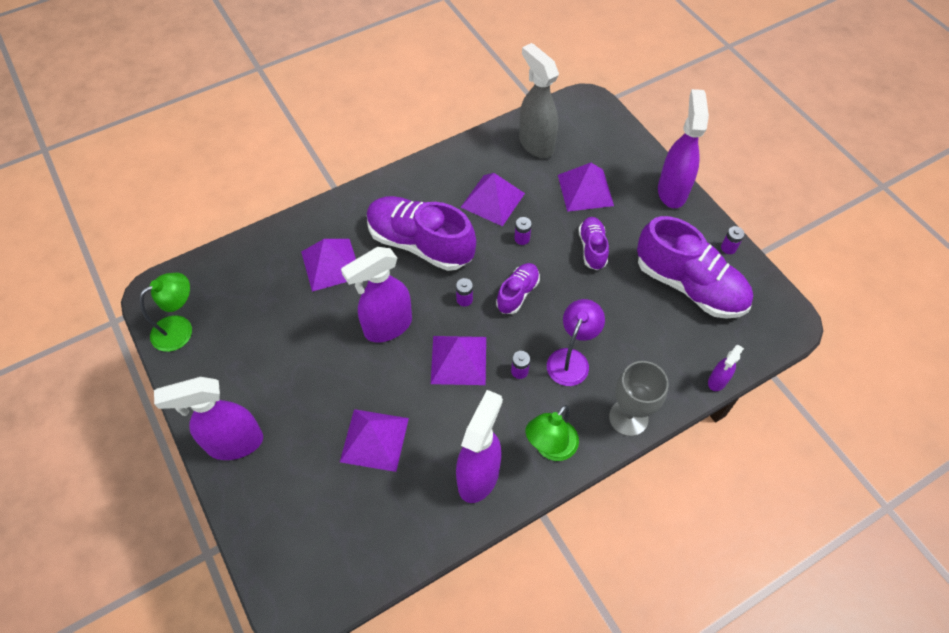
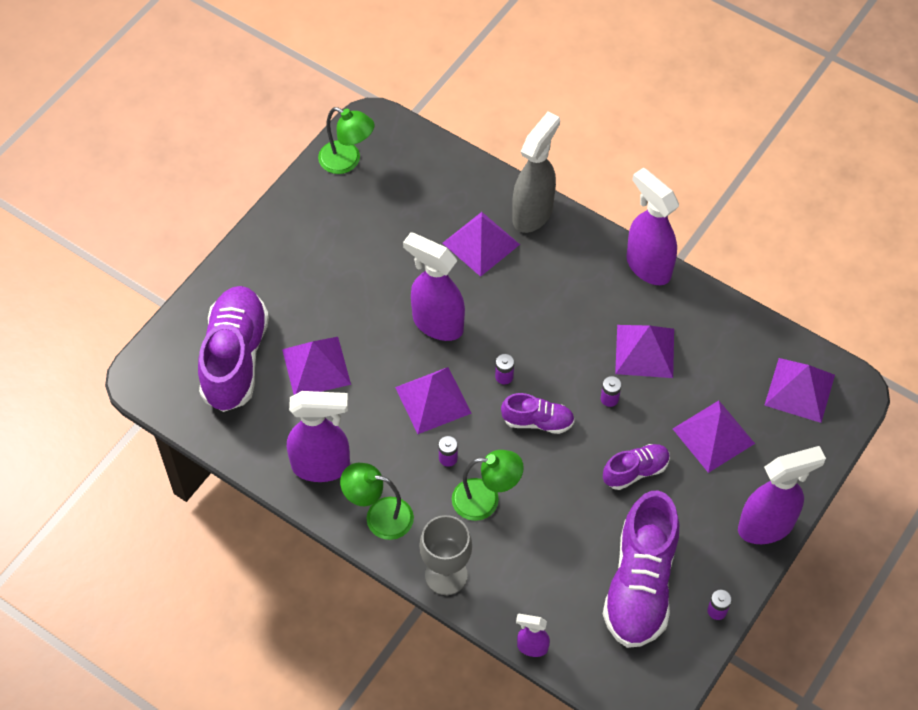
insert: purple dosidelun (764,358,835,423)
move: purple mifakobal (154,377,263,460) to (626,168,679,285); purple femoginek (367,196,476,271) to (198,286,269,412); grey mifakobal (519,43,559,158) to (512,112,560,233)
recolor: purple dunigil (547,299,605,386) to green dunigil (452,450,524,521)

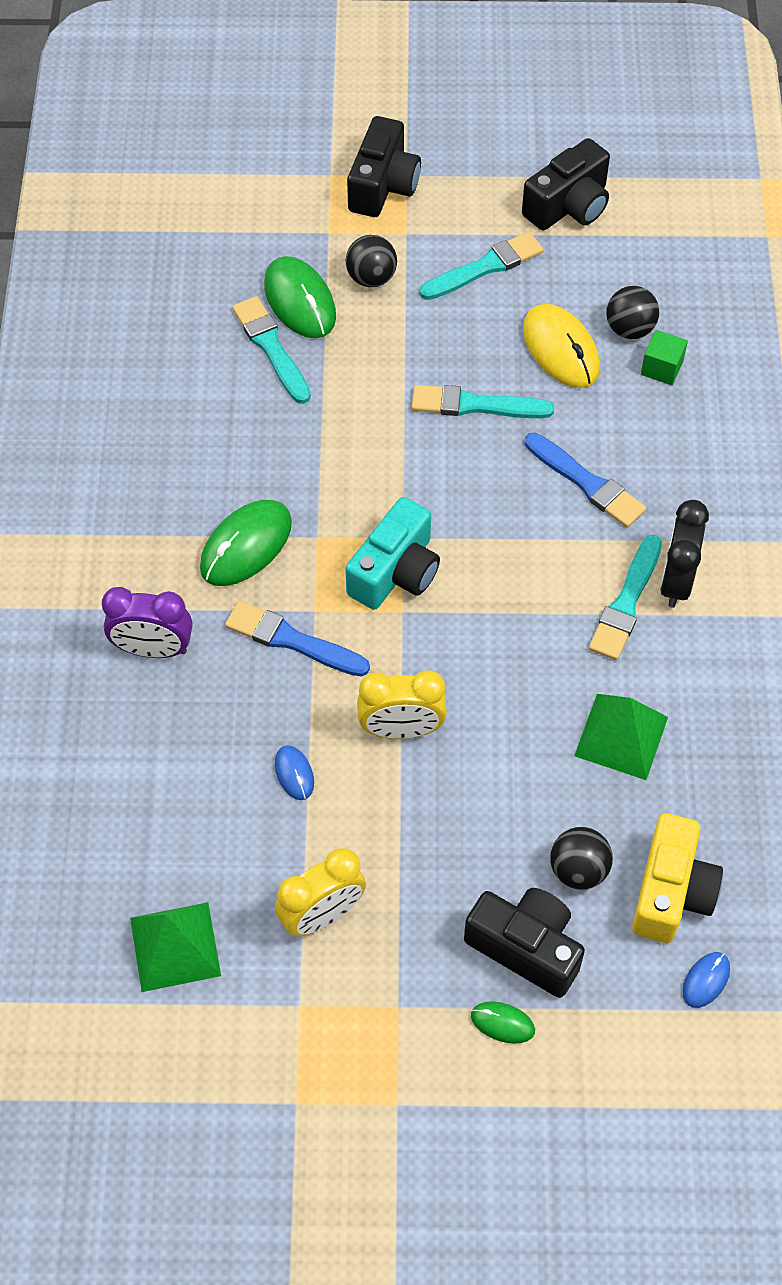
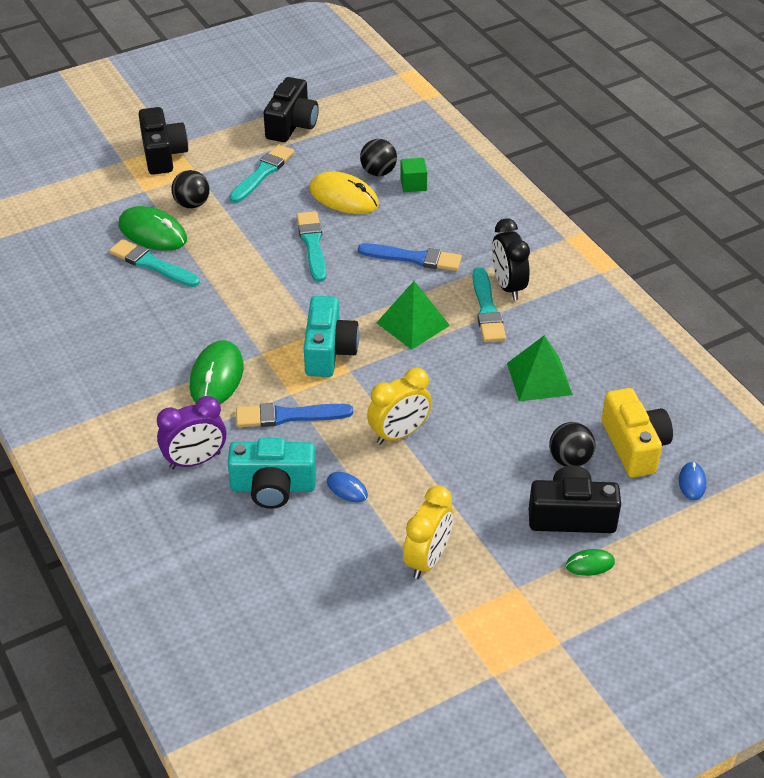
insert: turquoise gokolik (228,438,316,509)
move: green dosidelun (130,902,221,992) to (377,281,450,350)
rotate: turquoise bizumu (412,385,554,418) = (296,211,326,282) 105 degrees clockwise

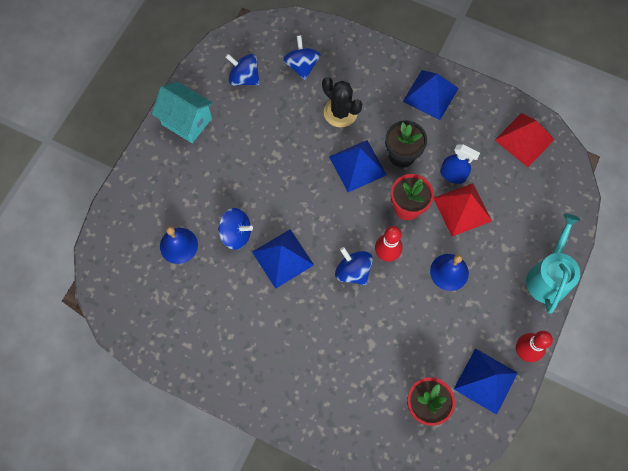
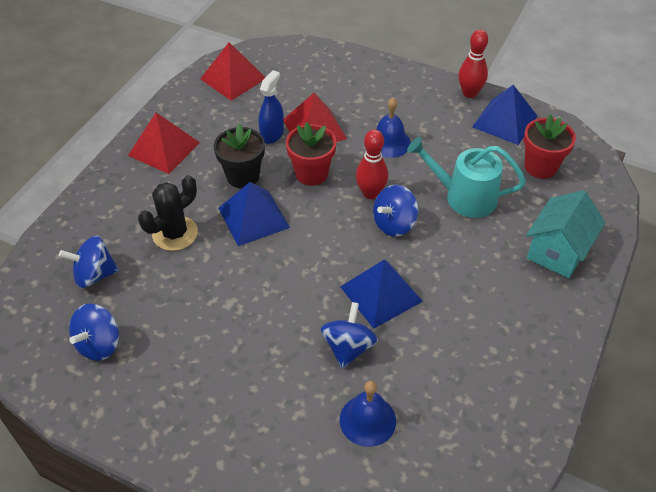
move: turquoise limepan (152,82,213,143) to (526,190,605,278); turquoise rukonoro (526,213,580,314) to (407,137,526,218)
recolor: blue dosidelun (403,70,459,120) to red dosidelun (128,113,200,174)

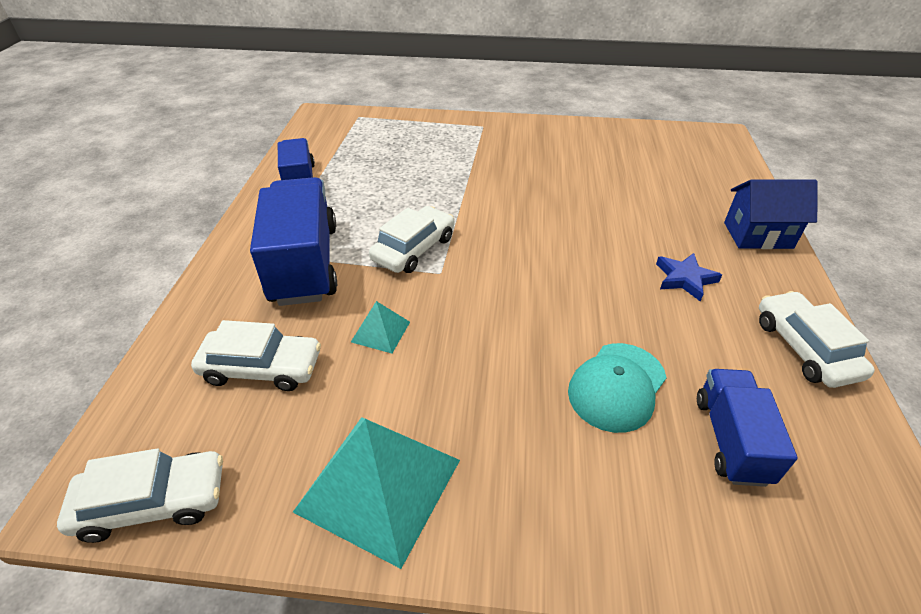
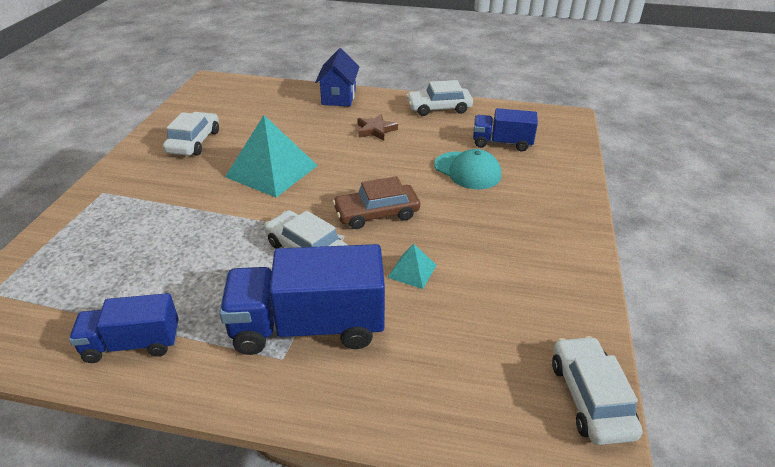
insert: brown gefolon (332,176,420,229)
move: white gefolon (191,320,321,391) to (163,112,219,156); turquoise dosidelun (293,417,460,569) to (225,115,318,198)
recolor: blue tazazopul (656,253,722,301) to brown tazazopul (358,114,398,141)

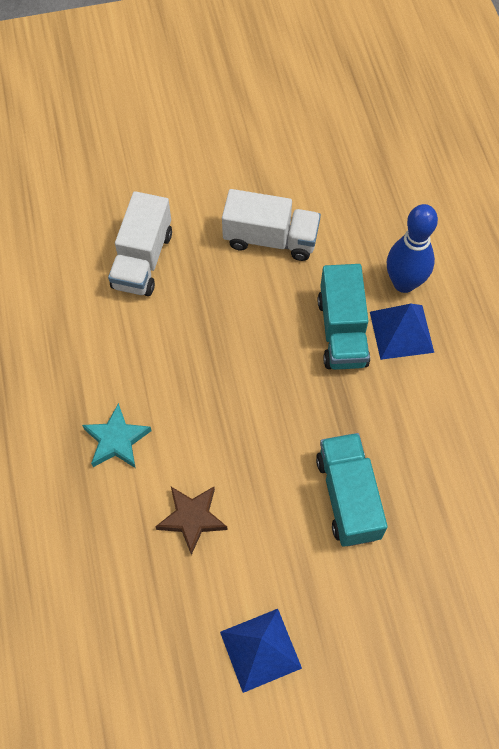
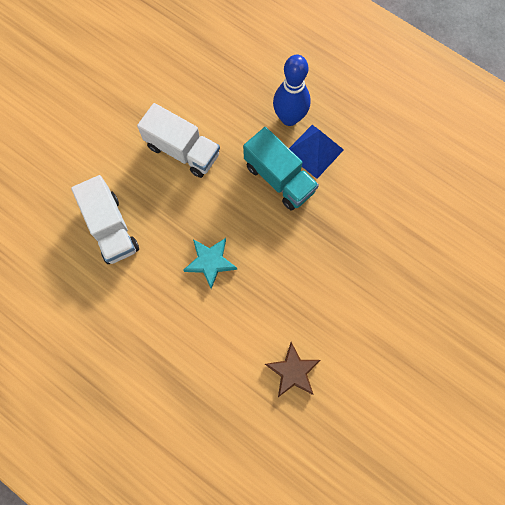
delete: blue dosidelun (220,609,302,693); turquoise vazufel (316,433,388,547)
move: turquoise tazazopul (82,403,151,468) to (183,238,237,289)
rotate: white vazufel (222,189,321,261) = (137,103,220,178) 60 degrees clockwise

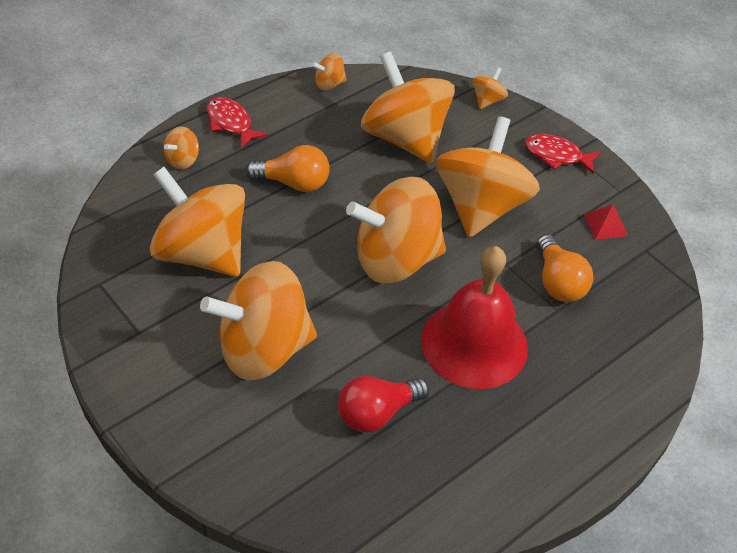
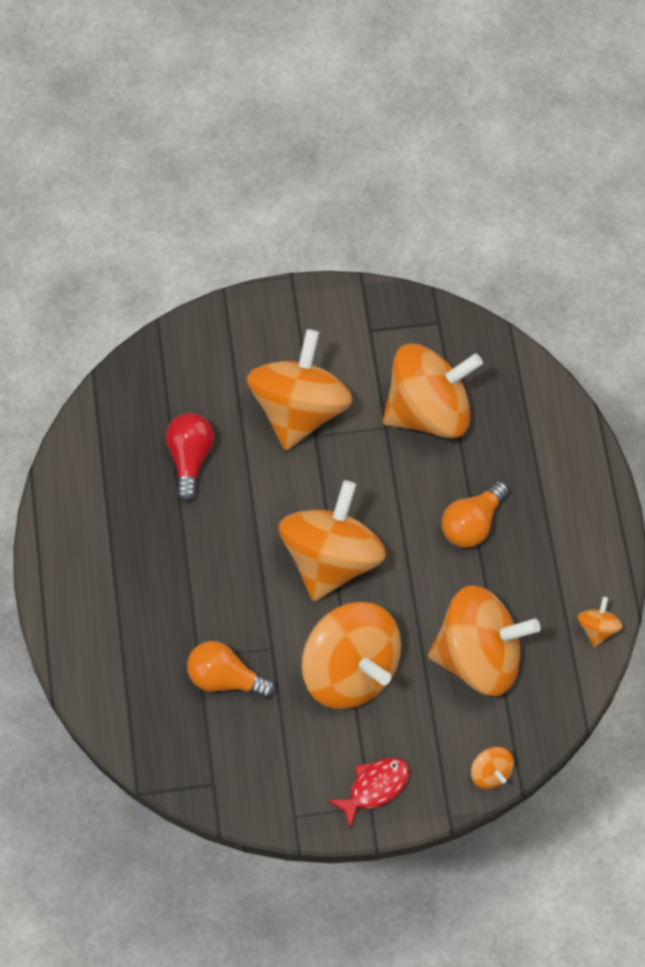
delete: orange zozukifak (163,127,199,169); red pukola (206,97,268,149); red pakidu (421,246,528,389); red dosidelun (584,204,628,240)

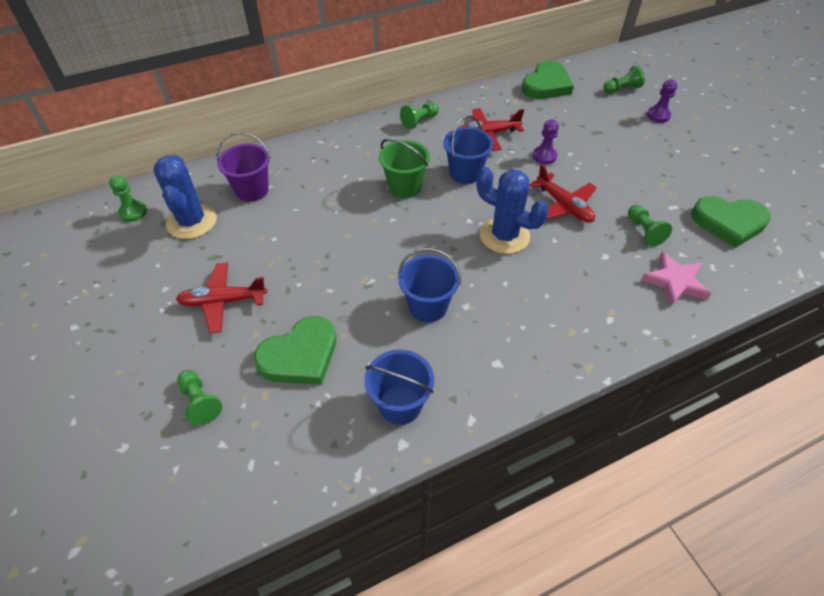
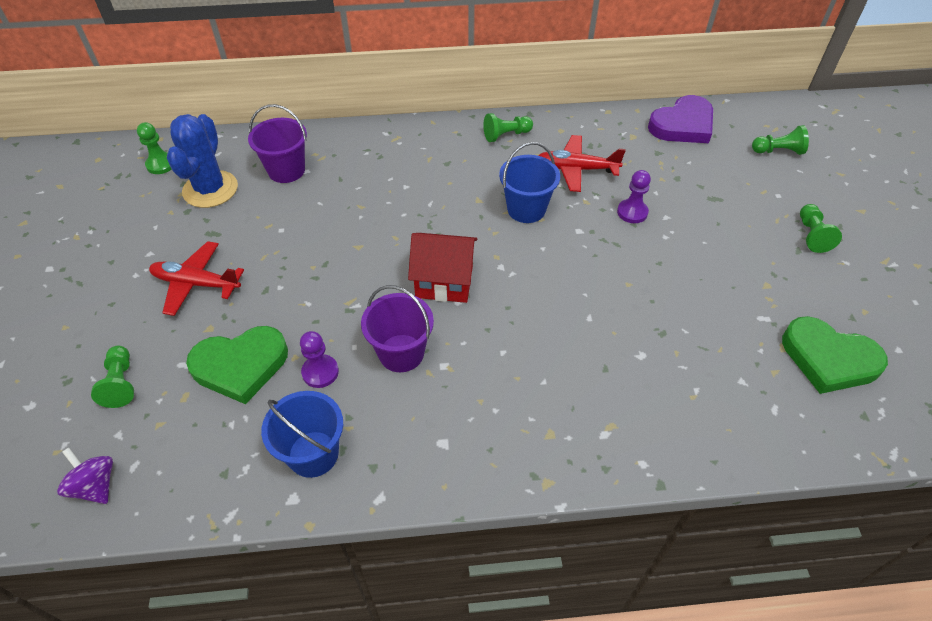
delete: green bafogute (379,139,430,198); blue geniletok (476,167,549,254); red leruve (529,164,597,223); pink tazazopul (641,251,711,307)
insert: purple zozukifak (57,448,113,504); red limepan (408,233,477,303)
move: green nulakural (628,205,672,246) to (800,204,842,253); purple nulakural (647,79,677,123) to (300,331,339,388)
recolor: blue bafogute (398,248,461,322) to purple bafogute (361,285,434,372); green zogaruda (522,61,574,99) to purple zogaruda (648,95,713,143)

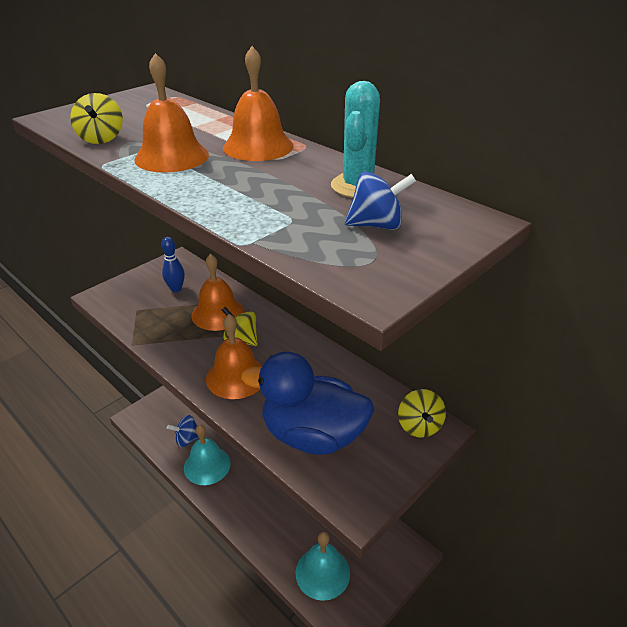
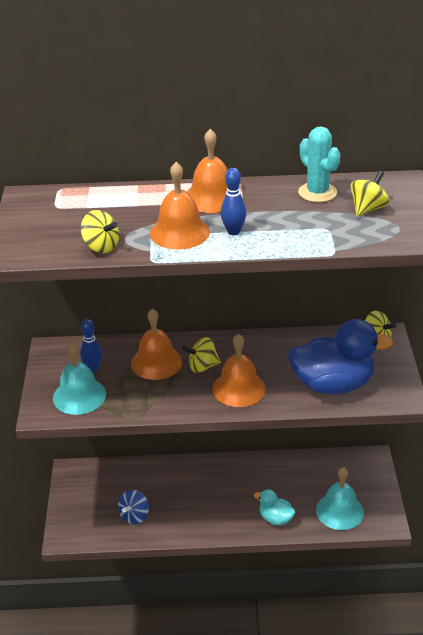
insert: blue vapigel (221,168,246,235); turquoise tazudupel (254,489,295,525)
move: turquoise pakidu (184,424,231,485) to (53,341,106,415)
recolor: blue zozukifak (345,171,416,230) to yellow zozukifak (350,171,389,217)
rotate: blue tazudupel (241,351,374,455) = (288,319,393,394) 150 degrees counterclockwise

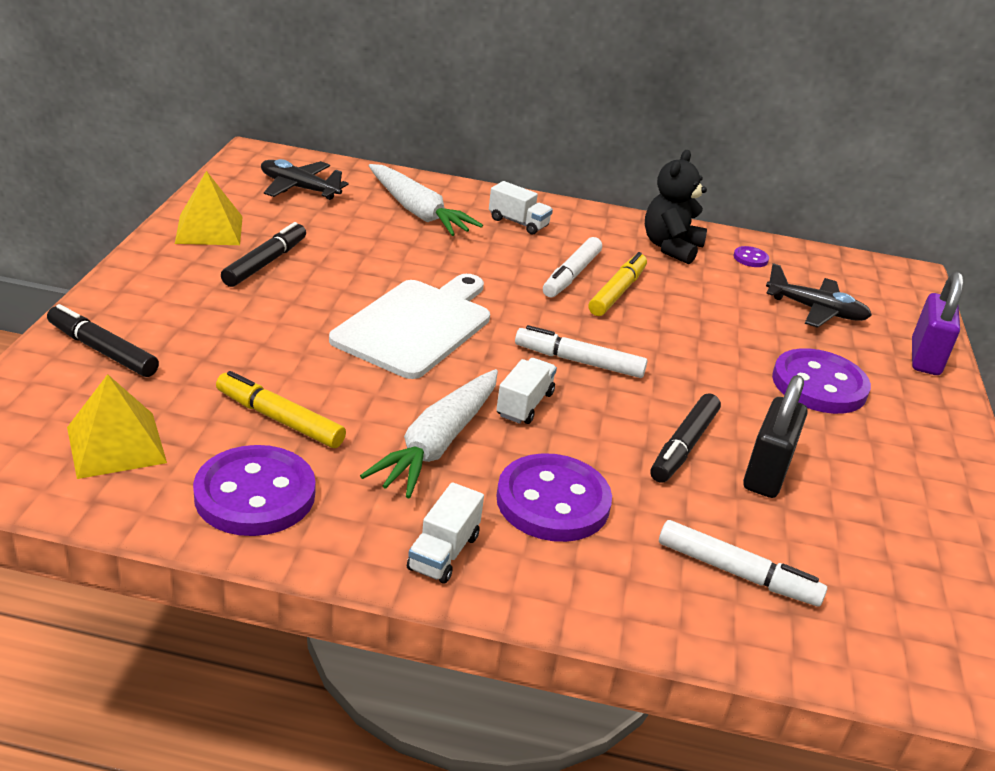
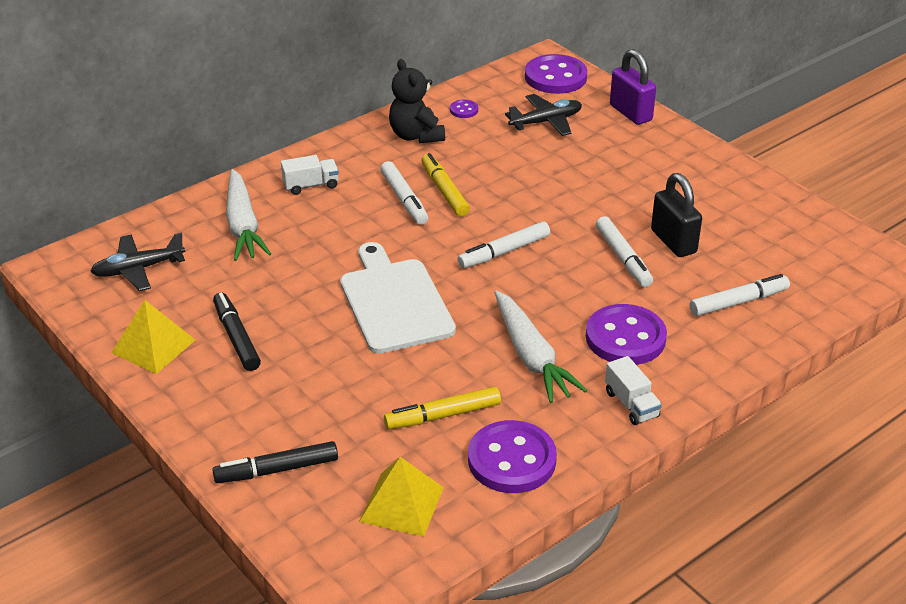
delete: white vazufel (496,358,557,424)
move: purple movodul (772,348,871,414) to (525,54,587,94)
recolor: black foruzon (650,393,721,483) to white foruzon (596,216,653,287)
rotate: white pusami (369,164,483,236) = (226,169,271,261) 75 degrees clockwise

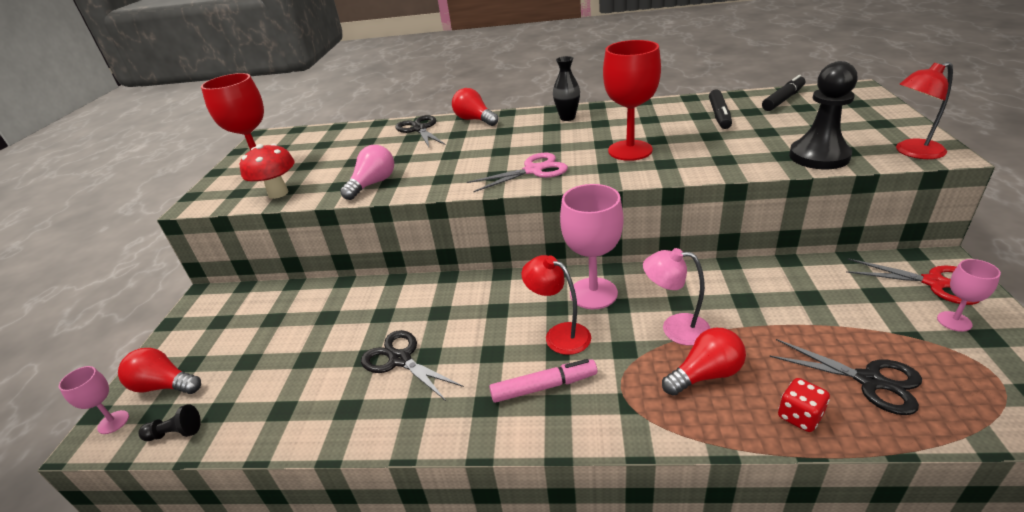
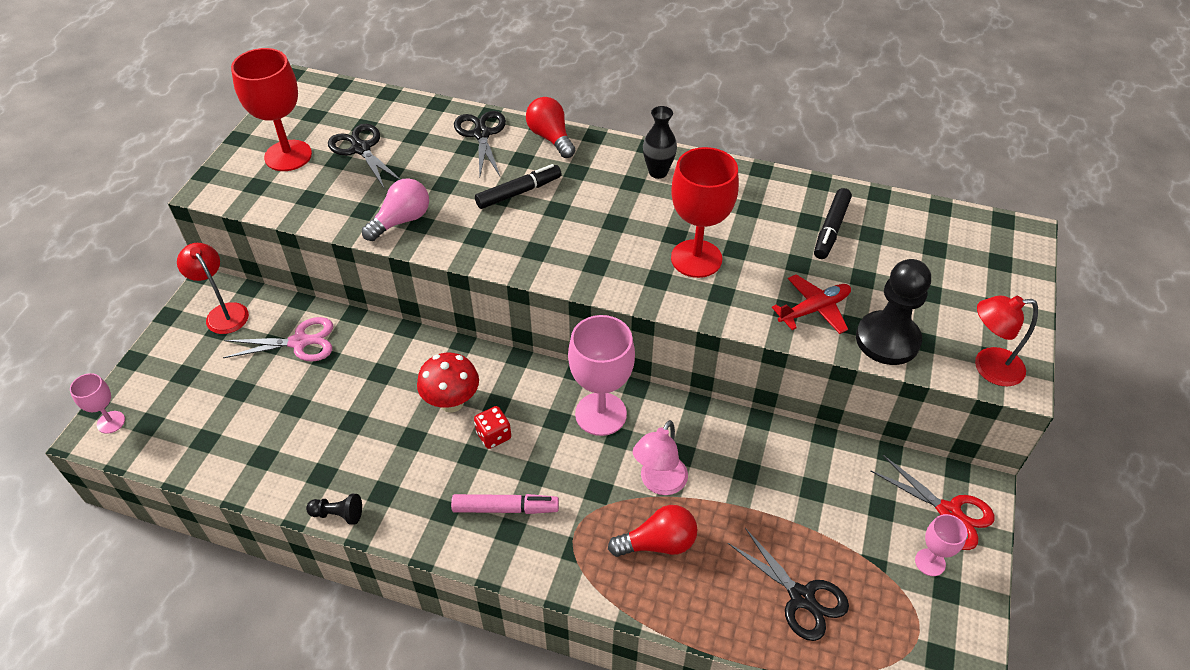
delete: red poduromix (118,348,201,394)
insert: red leruve (772,274,851,334)
move: black nulakural (139,404,201,441) to (306,494,362,525); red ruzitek (240,144,295,199) to (417,353,479,413); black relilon (361,330,464,401) to (328,124,401,188); pink relilon (467,153,568,192) to (223,317,333,361); red dunigil (521,255,591,355) to (177,243,249,334); black foruzon (762,75,805,111) to (475,164,562,209); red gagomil (778,378,830,432) to (474,406,511,449)
rotate: pink dunigil (643,248,711,346) = (633,420,688,495) 90 degrees counterclockwise

